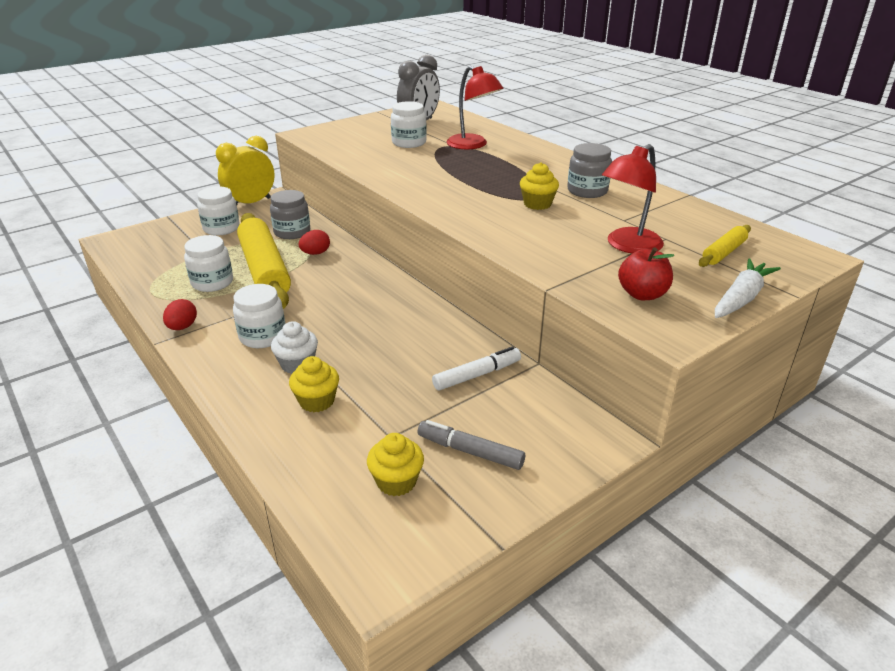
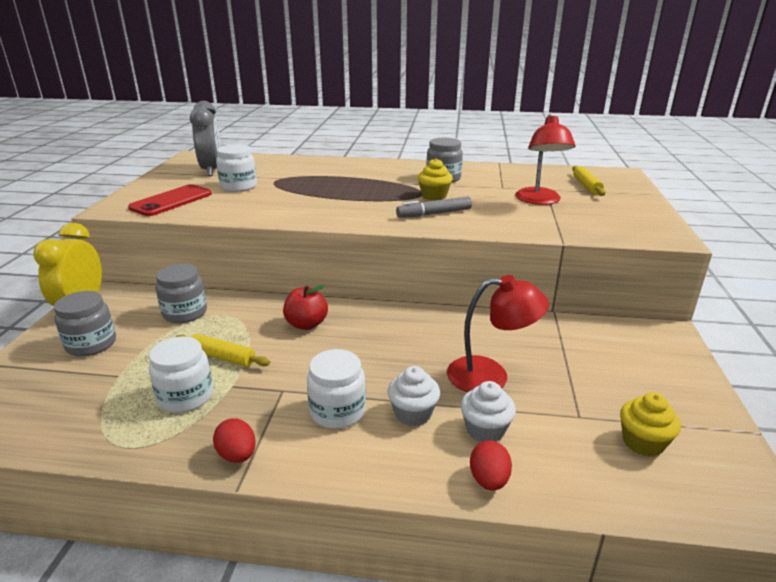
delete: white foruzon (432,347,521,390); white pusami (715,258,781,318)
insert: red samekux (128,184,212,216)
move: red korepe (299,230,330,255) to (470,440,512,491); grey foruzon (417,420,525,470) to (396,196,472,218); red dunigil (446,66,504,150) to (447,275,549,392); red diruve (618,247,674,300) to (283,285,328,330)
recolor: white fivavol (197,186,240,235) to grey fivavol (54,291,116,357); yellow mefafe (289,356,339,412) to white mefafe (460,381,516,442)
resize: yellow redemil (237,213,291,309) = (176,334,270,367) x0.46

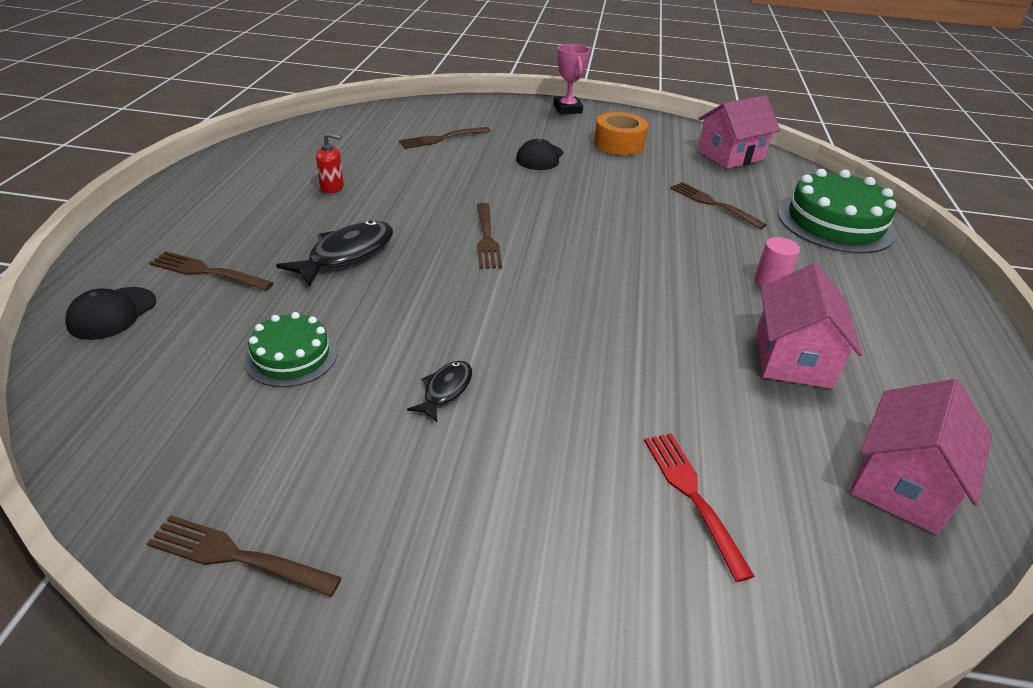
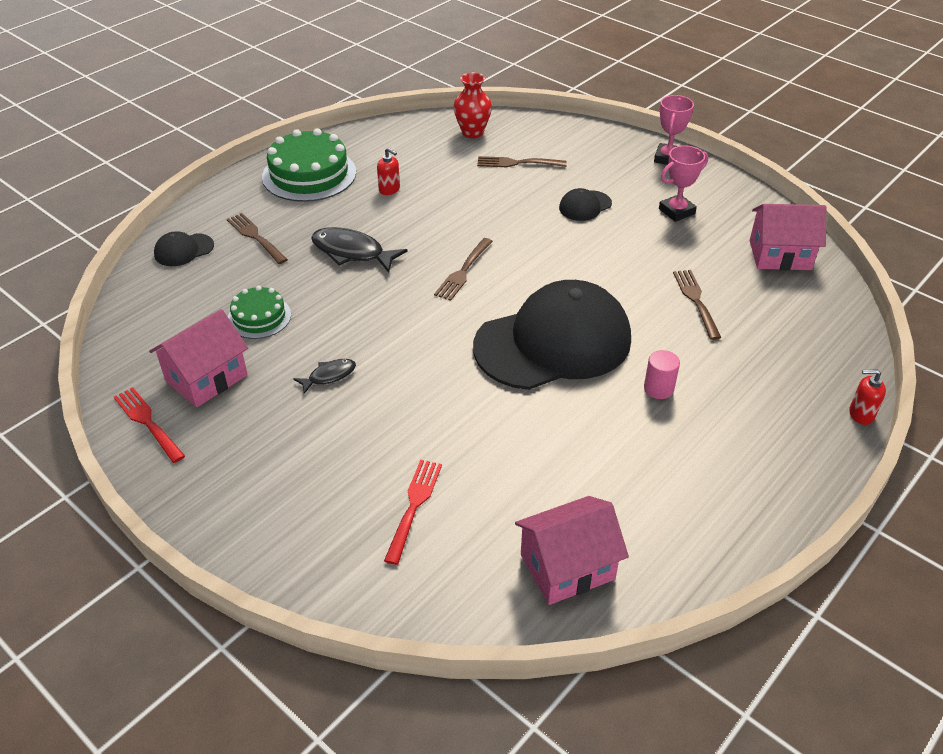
insert: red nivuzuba (453,72,492,138); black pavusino (473,280,631,390); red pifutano (849,369,886,425)
move: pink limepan (757,263,863,389) to (149,309,248,407); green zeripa (777,169,897,253) to (262,128,356,202)
replace: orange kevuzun (594,112,648,155) to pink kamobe (659,146,708,222)
recolor: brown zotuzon (146,515,342,597) to red zotuzon (114,387,185,463)
rotate: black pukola (276,220,393,288) = (311,227,408,273) 135 degrees counterclockwise

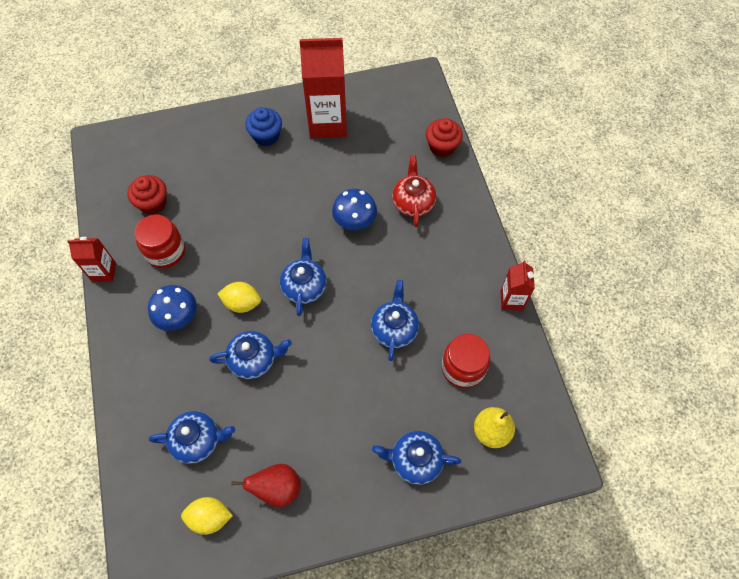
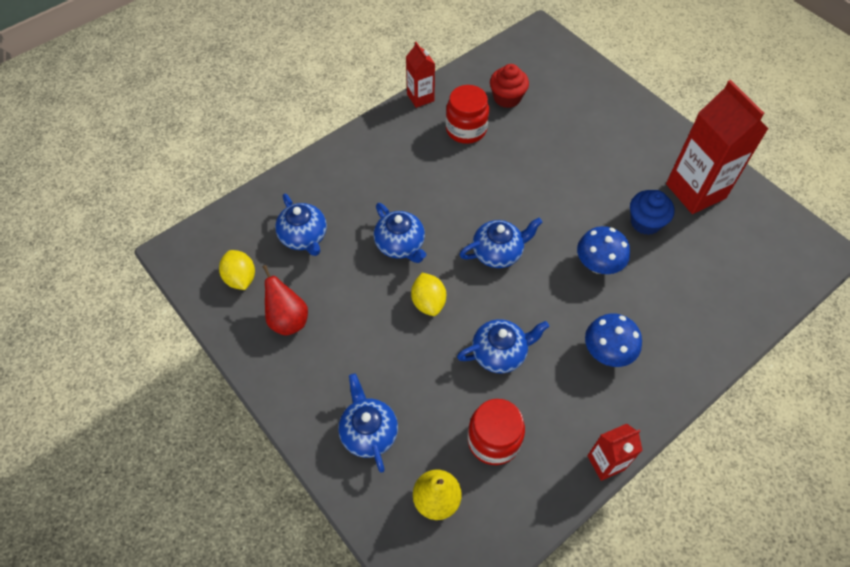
delete: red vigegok (392,155,436,227); red mefafe (426,118,463,157)
move: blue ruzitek (148,285,197,331) to (585,313,642,367); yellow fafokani (217,282,261,313) to (411,273,446,316); blue mefafe (245,107,282,146) to (630,190,675,235)

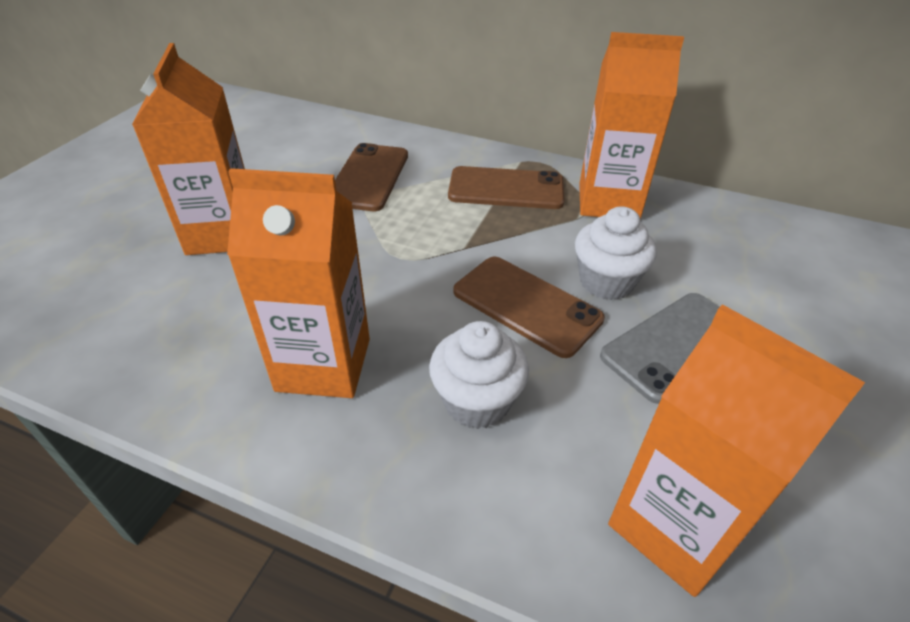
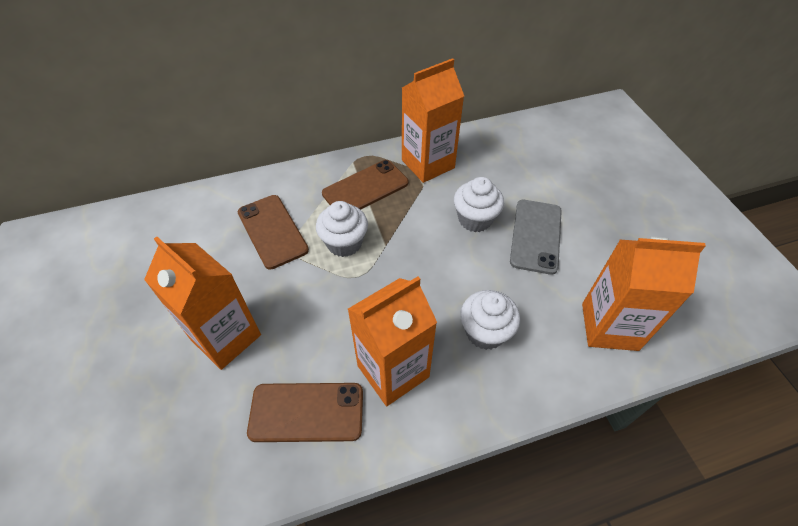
insert: white mefafe (316,201,368,257)
move: brown samekux (453,257,605,358) to (247,383,363,442)

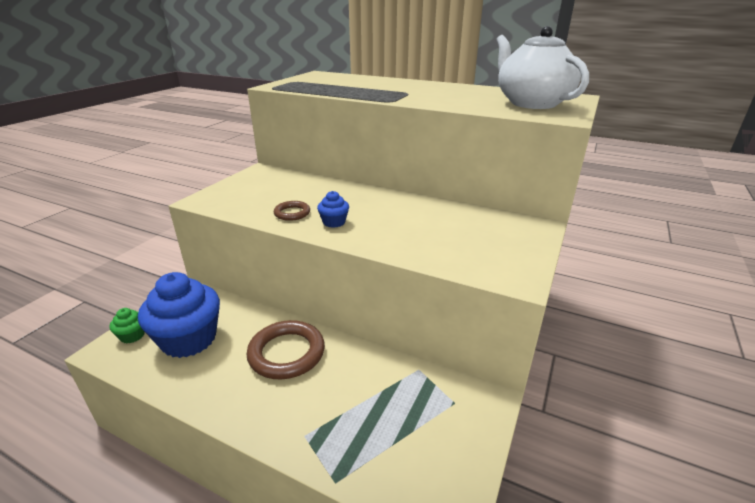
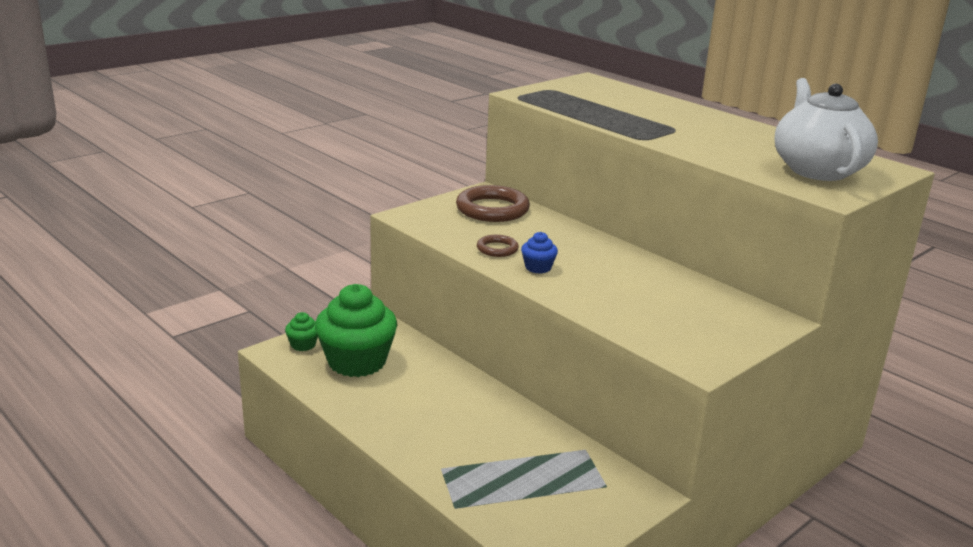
move: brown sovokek (246,320,325,379) to (456,185,530,222)
recolor: blue mefafe (138,272,220,358) to green mefafe (315,284,397,377)

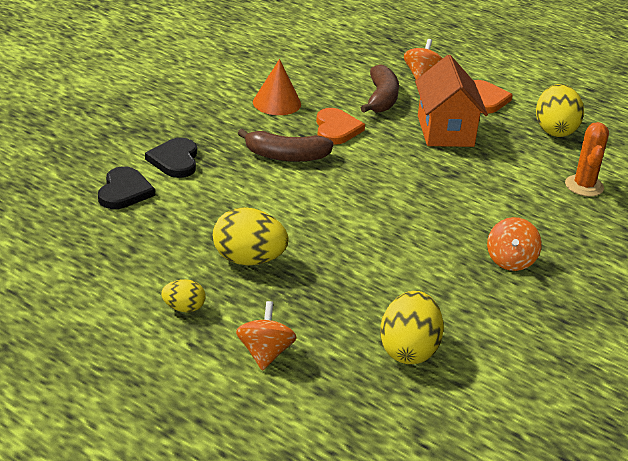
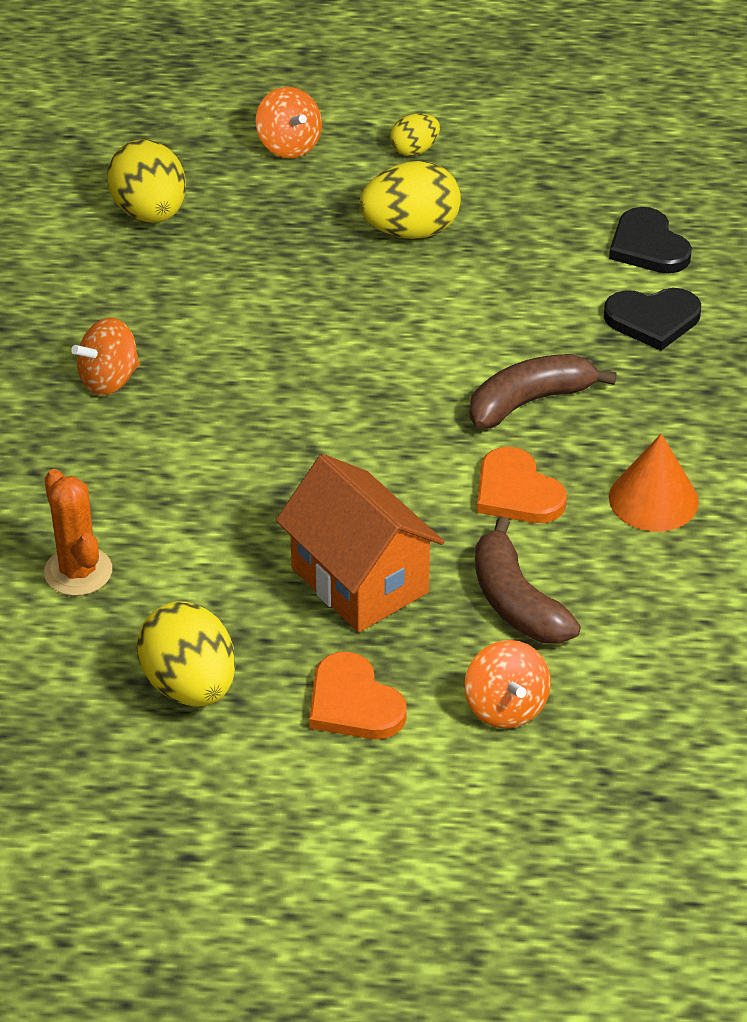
rotate: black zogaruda (145,138,197,178) = (604,288,701,351) 120 degrees clockwise; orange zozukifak (487,217,542,271) = (71,318,140,395) 105 degrees counterclockwise

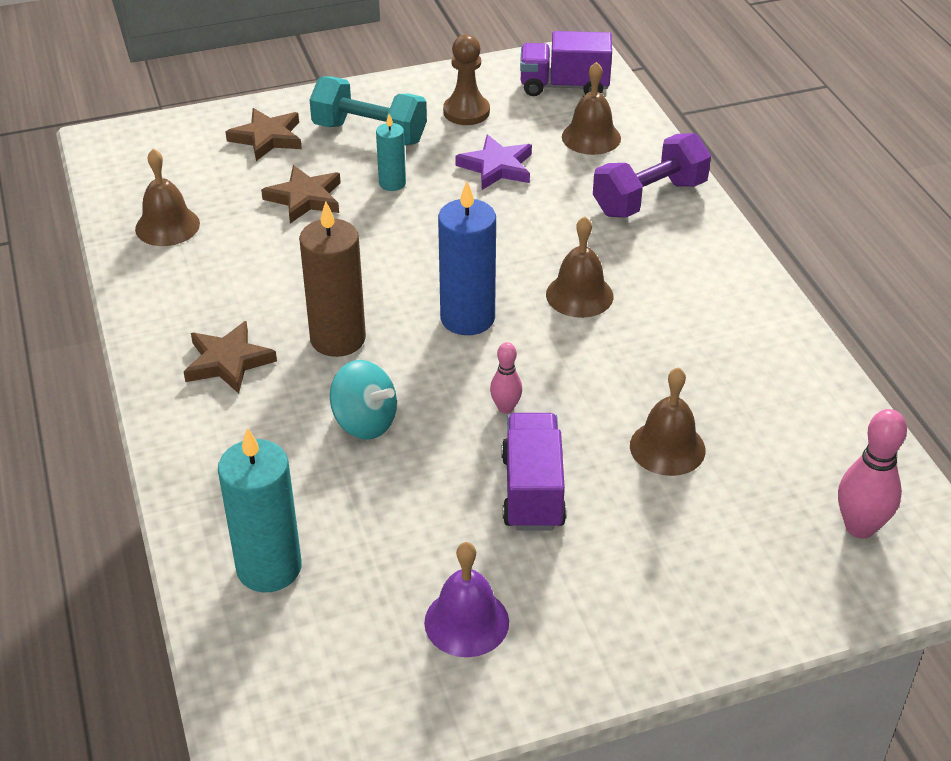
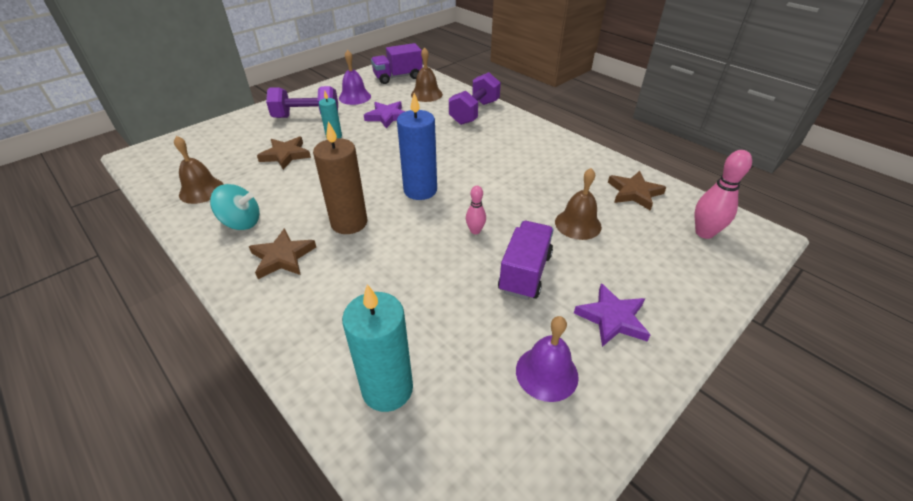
delete: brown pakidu (546,216,614,318)
insert: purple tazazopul (574,283,650,347)
move: brown tazazopul (225,108,302,161) to (608,171,666,211); turquoise zozukifak (330,360,397,440) to (210,184,260,230)
replace: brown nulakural (443,35,490,125) to purple pakidu (339,50,371,105)
recolor: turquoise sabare (309,77,427,145) to purple sabare (266,86,338,118)
rotate: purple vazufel (502,413,567,531) = (498,221,554,300) 45 degrees clockwise

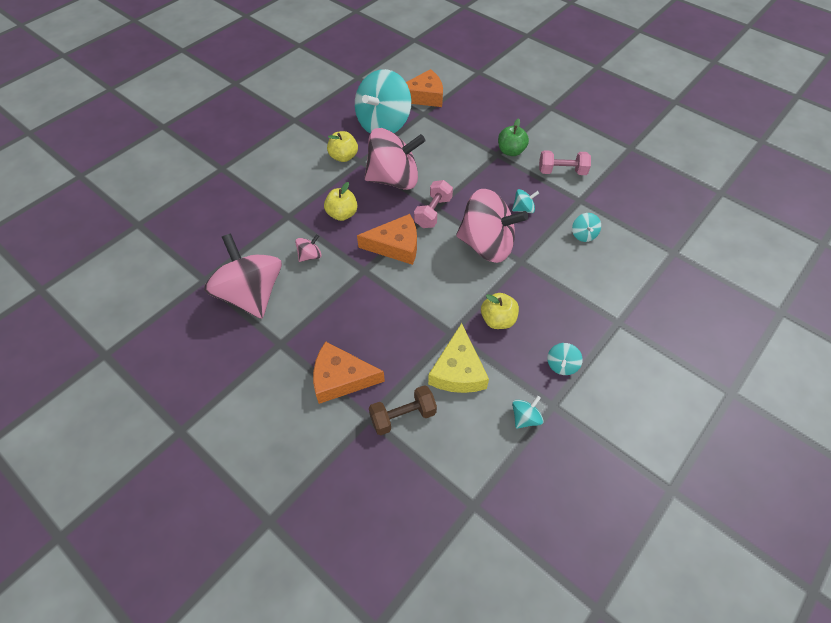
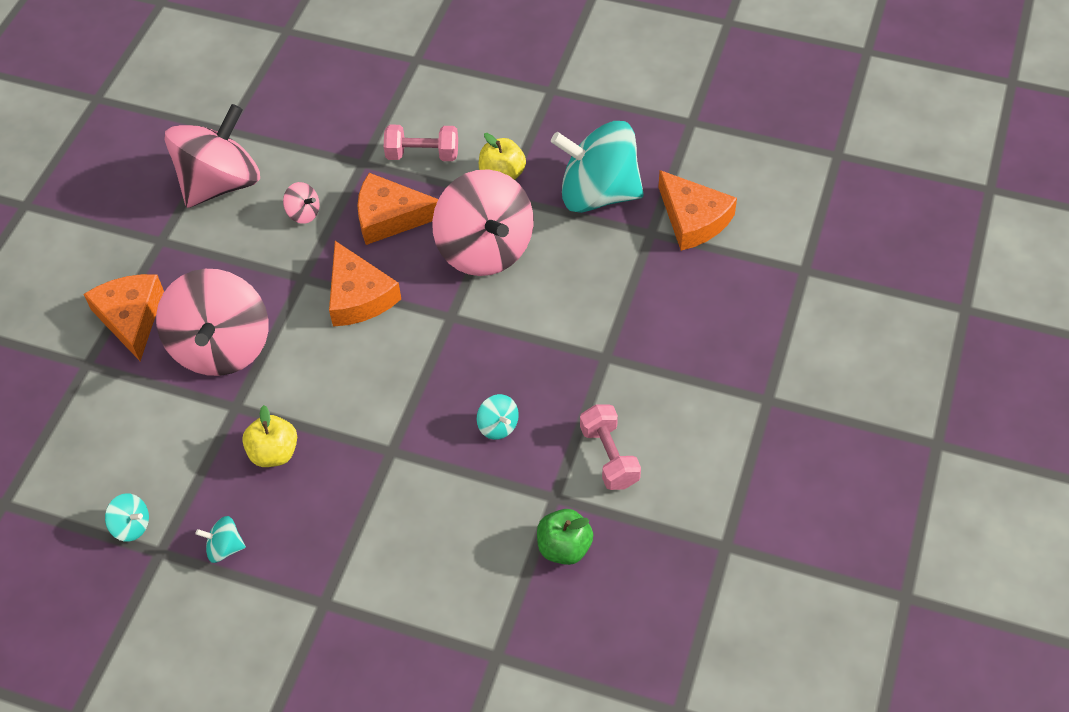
delete: brown sabare (369,385,437,435); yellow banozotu (428,323,489,393); turquoise zozukifak (572,213,601,242)
move: pink sabare (414,180,453,228) to (384,125,458,161); pink zozukifak (456,189,528,263) to (156,269,269,376); green diruve (498,118,529,156) to (537,509,593,565)
replace: yellow diruve (324,182,357,221) to orange banozotu (357,173,438,245)

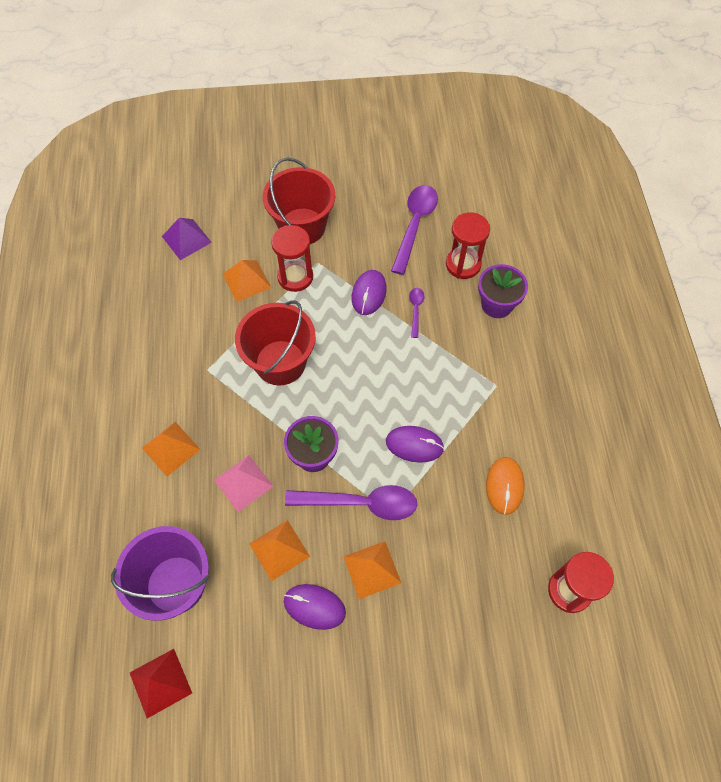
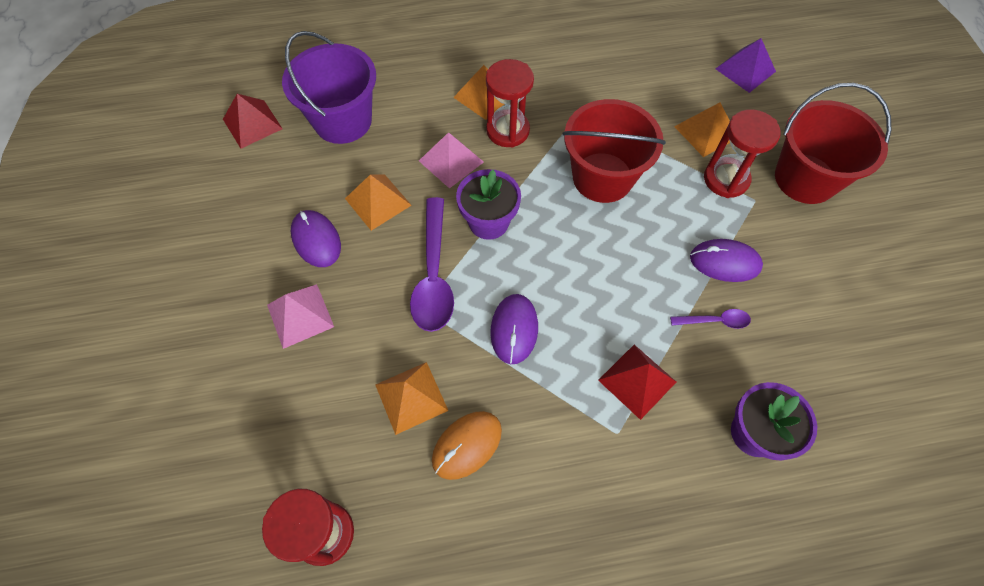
delete: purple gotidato (391,185,438,275)
insert: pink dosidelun (267,284,334,349); red dosidelun (598,345,676,420)
move: orange dosidelun (343,541,401,599) to (375,362,449,435); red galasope (446,212,490,279) to (486,59,534,148)
rotate: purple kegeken (284,584,346,630) = (291,210,341,267) 45 degrees counterclockwise; orange kegeken (486,457,525,515) = (432,411,502,480) 45 degrees counterclockwise

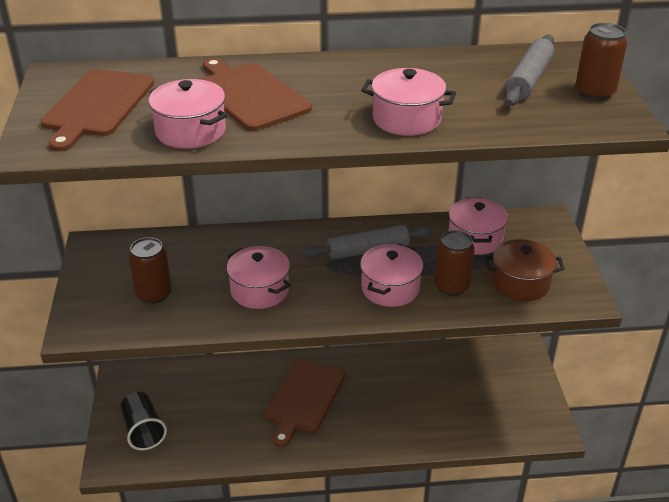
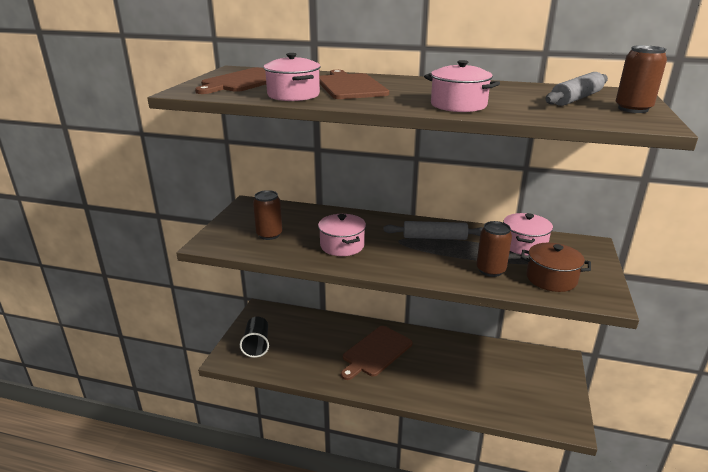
delete: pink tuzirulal (360,244,423,307)

